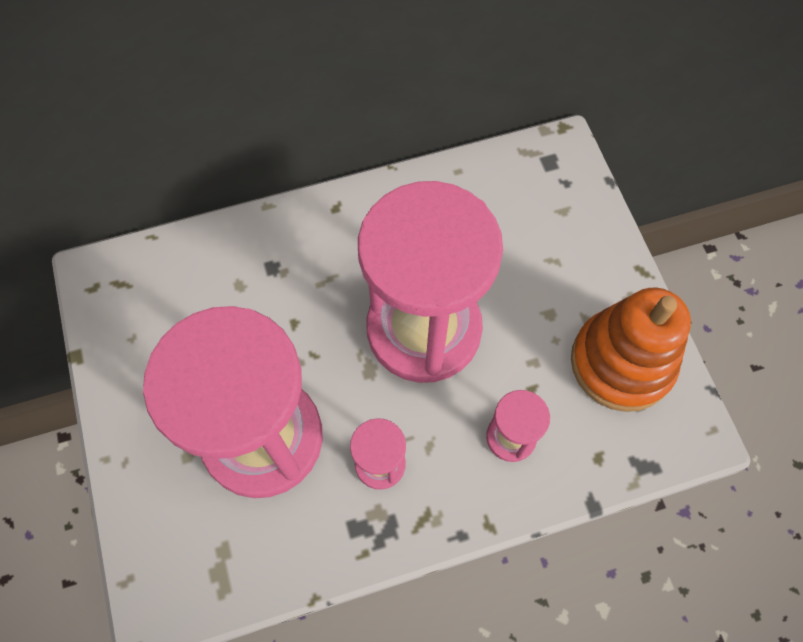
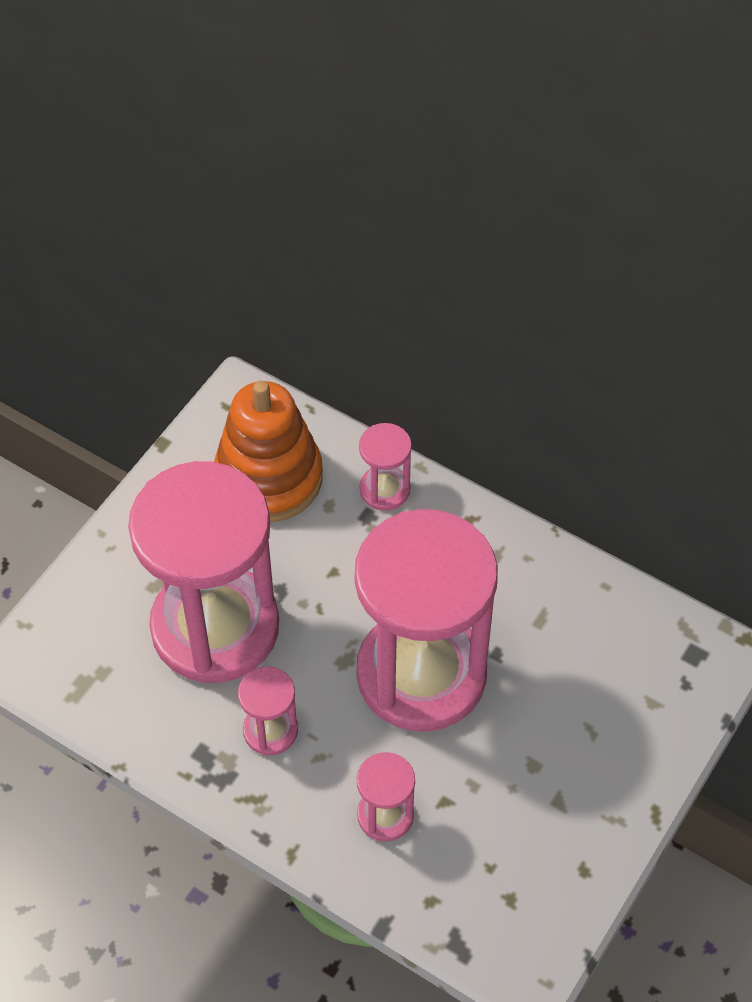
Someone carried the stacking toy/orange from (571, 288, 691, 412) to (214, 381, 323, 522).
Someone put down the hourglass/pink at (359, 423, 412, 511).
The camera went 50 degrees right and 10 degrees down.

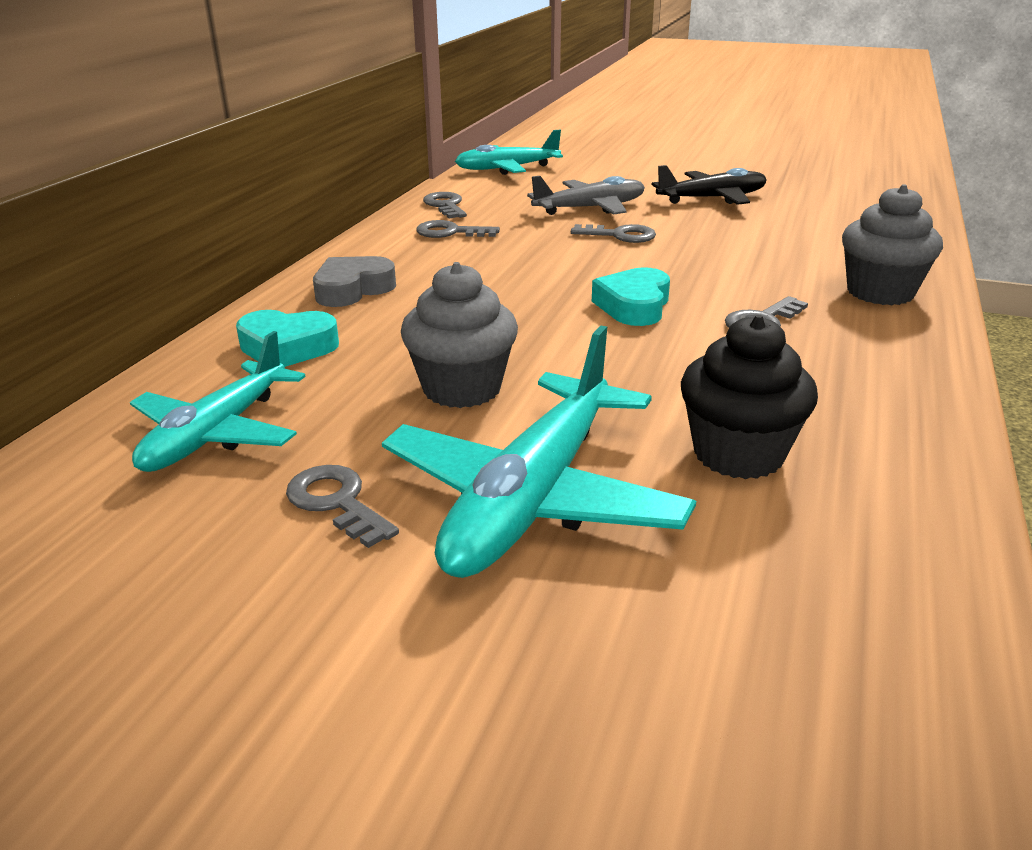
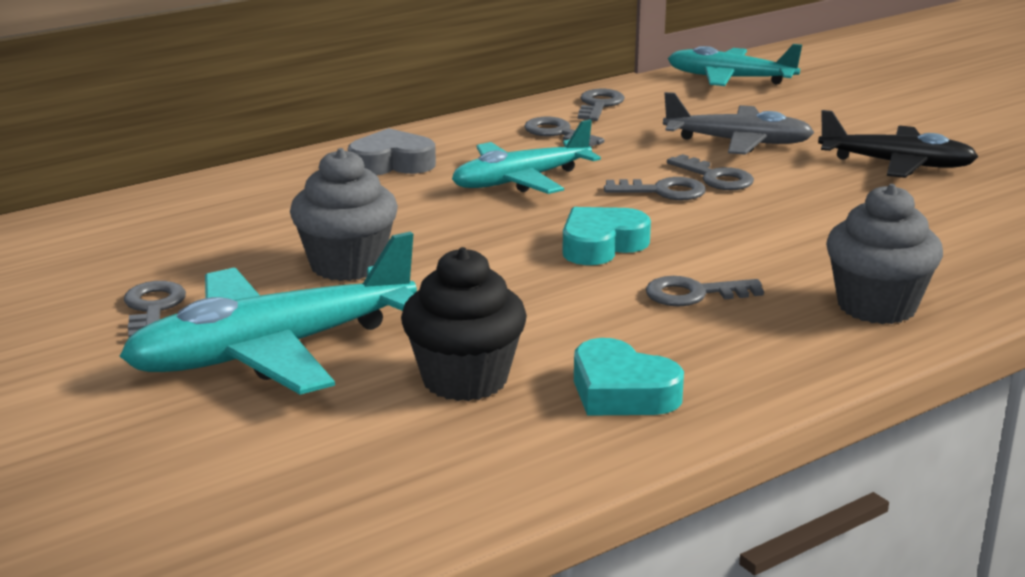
Someone carried the plane/turquoise from (130, 331, 306, 472) to (452, 120, 601, 194).
Someone carried the heart/turquoise from (236, 310, 339, 367) to (574, 338, 684, 416).
Someone put down the key/grey at (604, 177, 706, 200).
The camera went 35 degrees right and 5 degrees down.

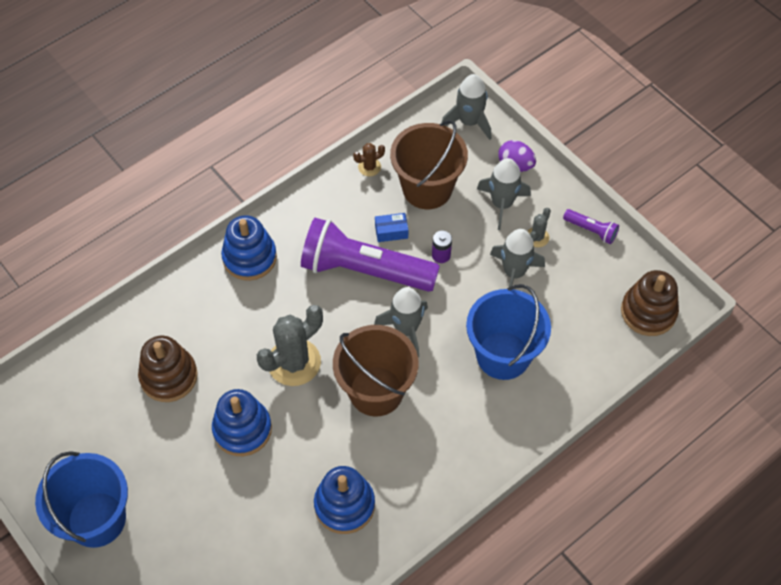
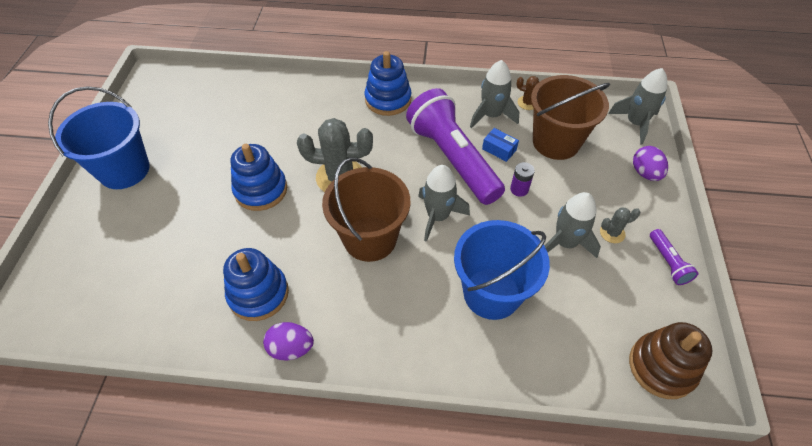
Someone took away the stacking toy/brown at (138, 336, 198, 402).
Someone carried the rocket/grey from (477, 158, 531, 230) to (470, 60, 519, 128).
Someone put down the egg/purple at (263, 322, 314, 361).
The camera went 45 degrees right and 5 degrees down.

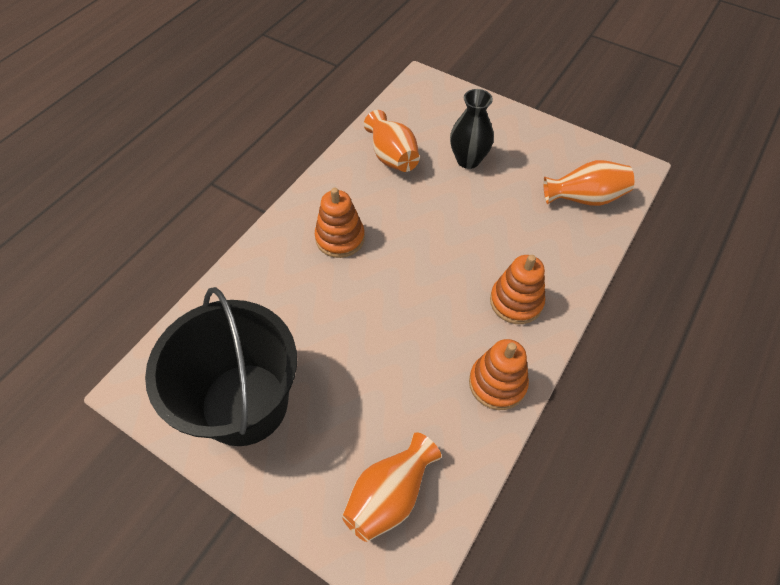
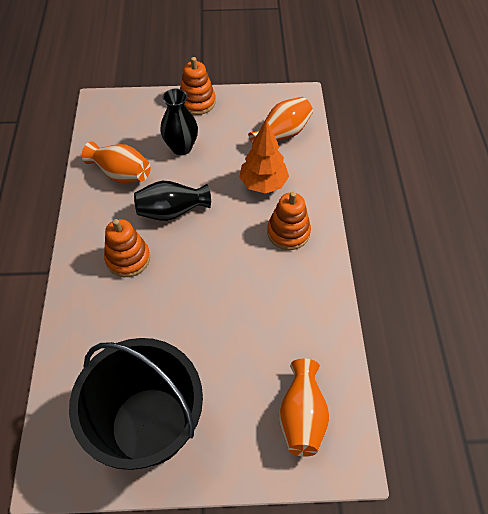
Someone carried the stacking toy/orange from (469, 339, 529, 410) to (180, 57, 216, 115).
Someone put down the vase/black at (134, 181, 211, 221).
Someone put down the tree/orange at (239, 120, 289, 193).
The camera went 35 degrees left and 0 degrees up.

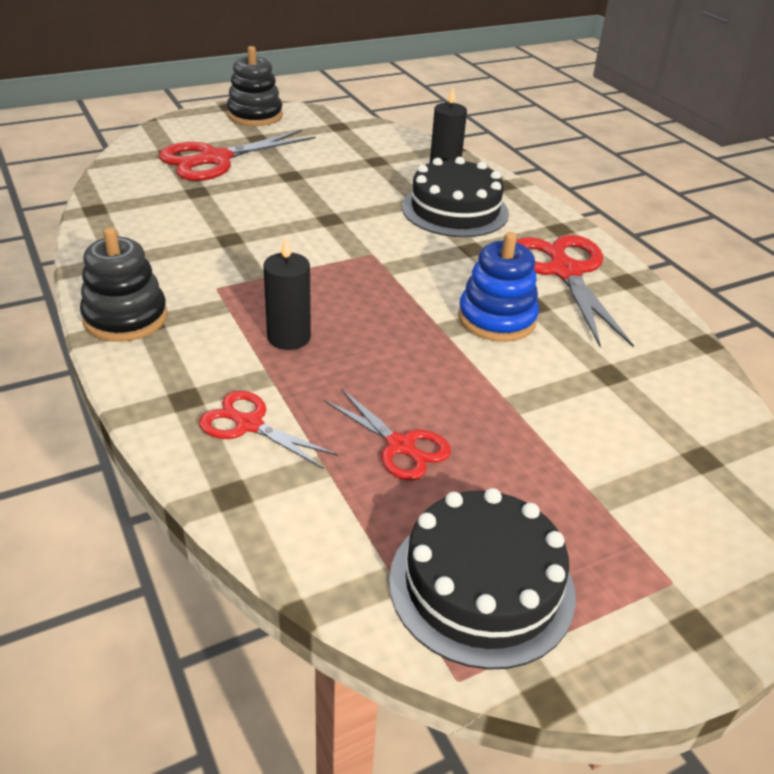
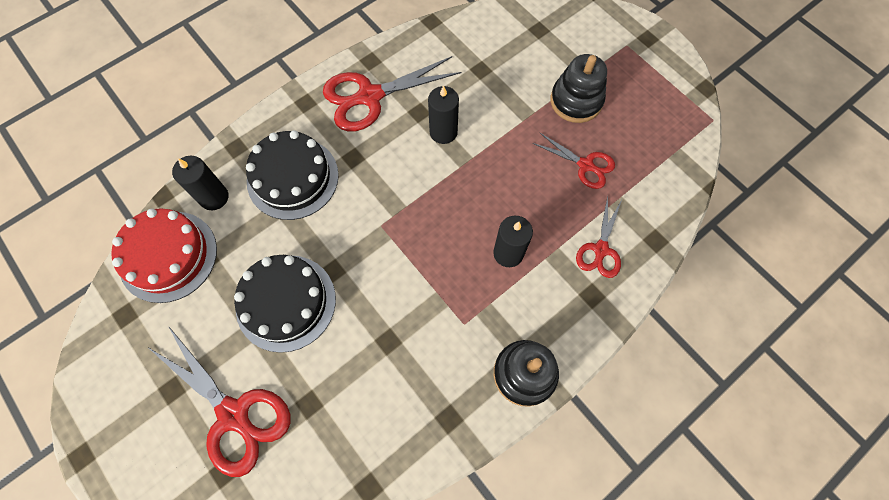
Someone carried the stacking toy/black from (227, 46, 283, 126) to (551, 54, 607, 123).
Someone rotated the scissors/red at (325, 389, 451, 481) by 90 degrees clockwise.
Someone carried the cake/black from (389, 488, 576, 670) to (234, 255, 336, 353).
Someone swapped the stacking toy/blue at (458, 232, 539, 342) for the candle/black at (428, 85, 459, 144).
Someone put down the cake/red at (111, 209, 217, 303).
The camera went 100 degrees left and 30 degrees up.

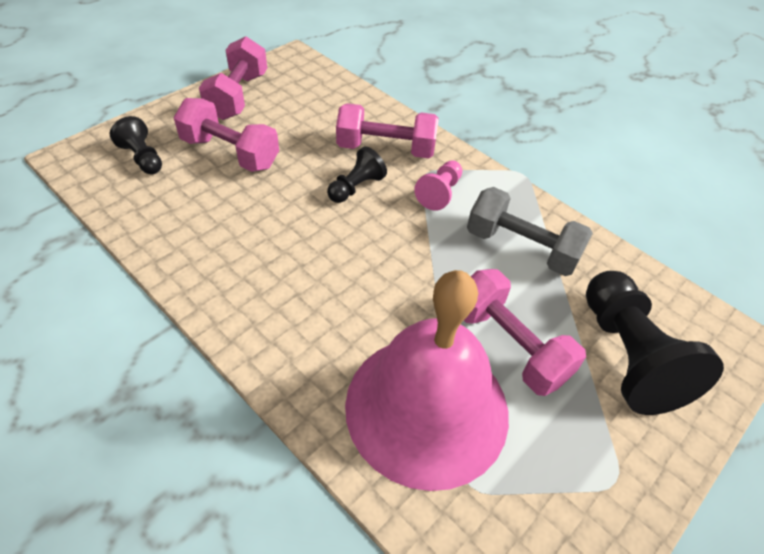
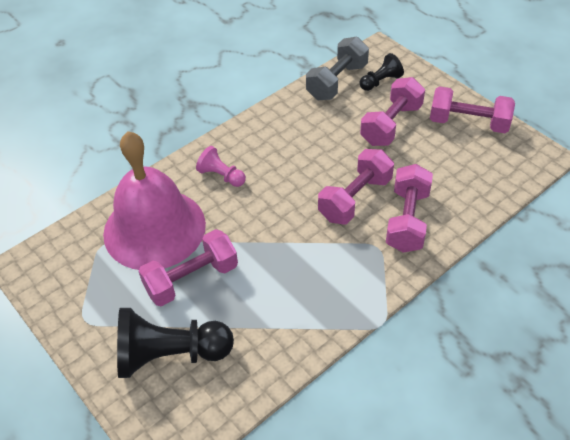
Someone swapped the pawn/black at (327, 146, 387, 203) for the dumbbell/pink at (318, 149, 394, 224).
Someone carried the pawn/pink from (414, 160, 462, 211) to (196, 146, 246, 187).
Someone carried the dumbbell/grey from (467, 187, 593, 276) to (306, 37, 369, 100).
The camera went 100 degrees right and 0 degrees up.

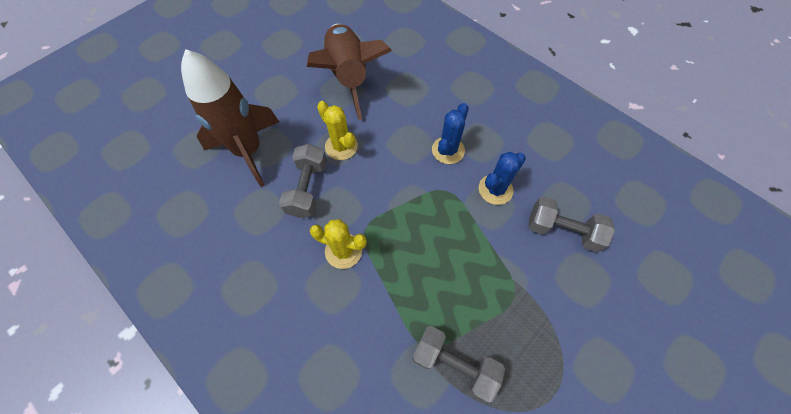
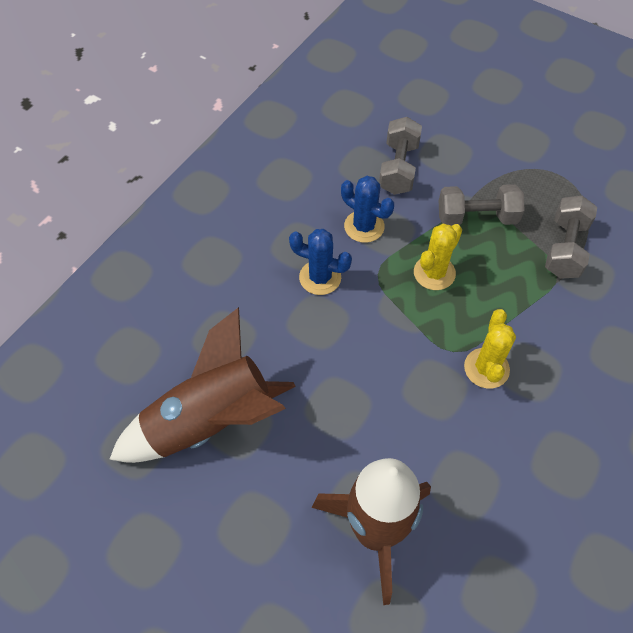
Someone carried the dumbbell/grey from (279, 144, 327, 218) to (439, 184, 525, 226).
Someone carried the cactus/yellow from (317, 101, 358, 160) to (414, 224, 462, 290).
The camera went 100 degrees left and 5 degrees down.

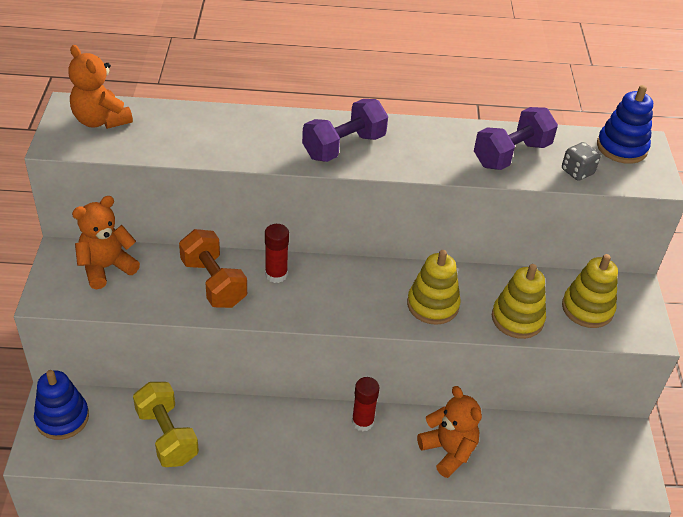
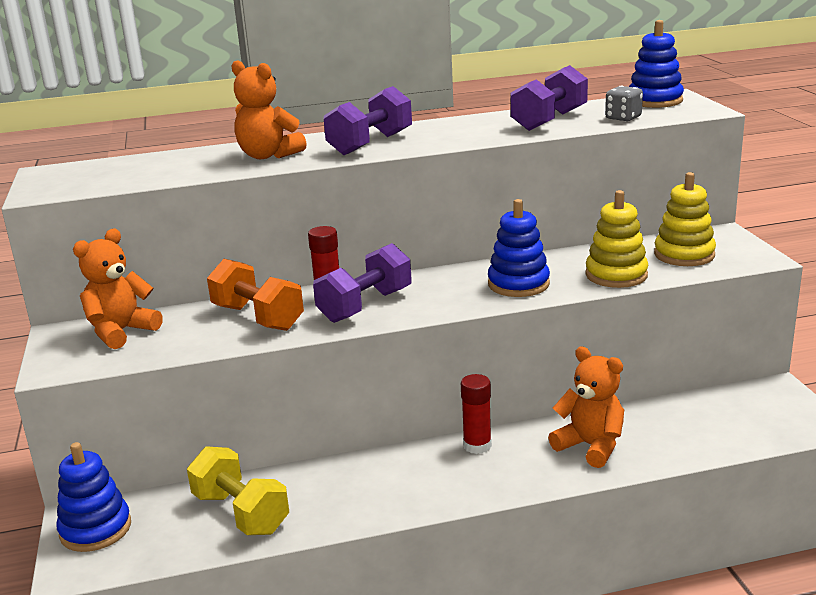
Someone carried the teddy bear/orange from (68, 45, 133, 129) to (232, 60, 307, 159).
Someone repainted the stacking toy/yellow at (407, 250, 461, 325), which became the stacking toy/blue at (488, 199, 550, 297).
Someone put down the dumbbell/purple at (313, 243, 412, 323).
The camera went 10 degrees left and 20 degrees down.

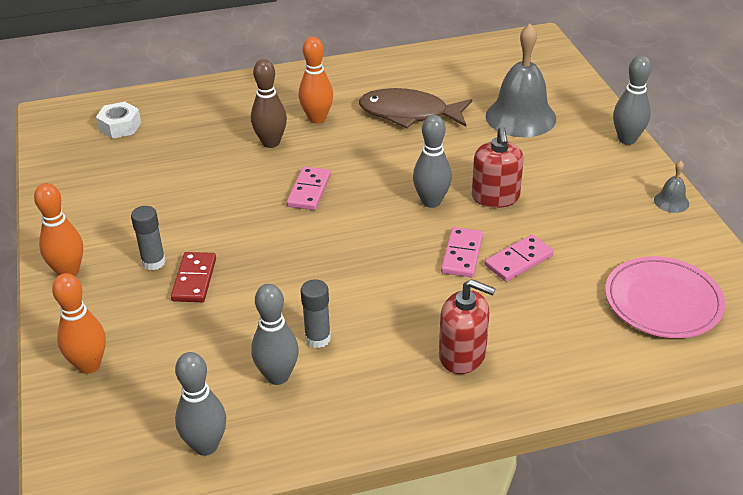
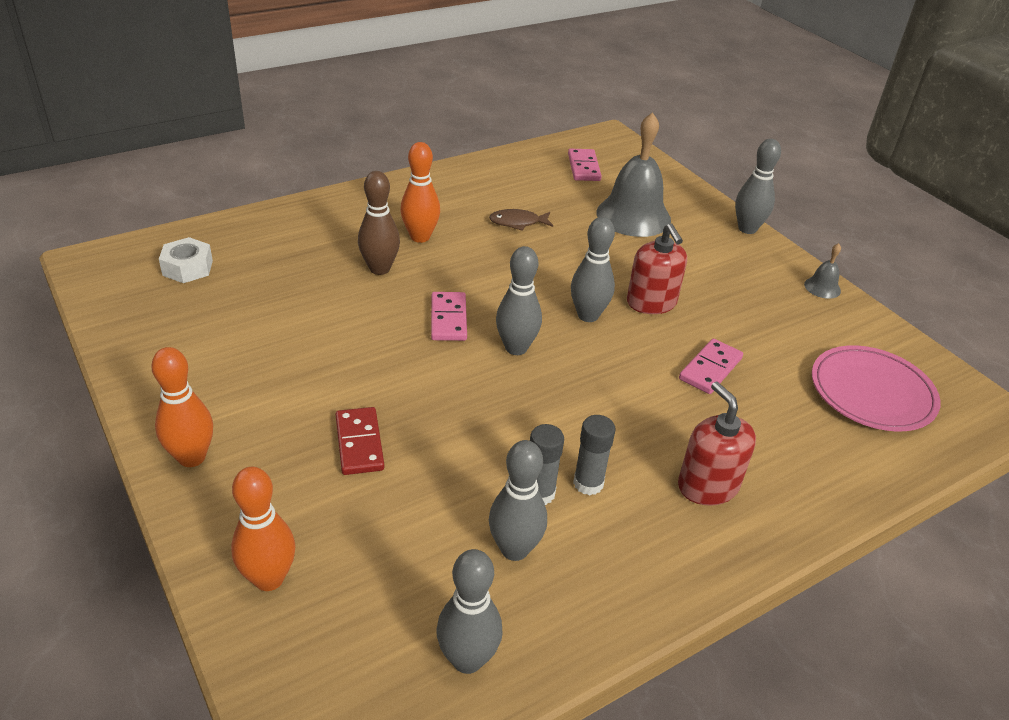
Someone carried the glue stick/grey from (131, 206, 166, 270) to (573, 415, 616, 495).
Someone scaled the fish/brown at (359, 88, 472, 128) by 0.51.
Someone rotated the soap dispenser/red at (439, 279, 496, 374) by 120 degrees counterclockwise.
Someone carried the domino/pink from (441, 227, 483, 277) to (568, 149, 602, 181).
Someone put down the bowling pin/grey at (496, 246, 542, 355).
The camera went 20 degrees left and 0 degrees up.

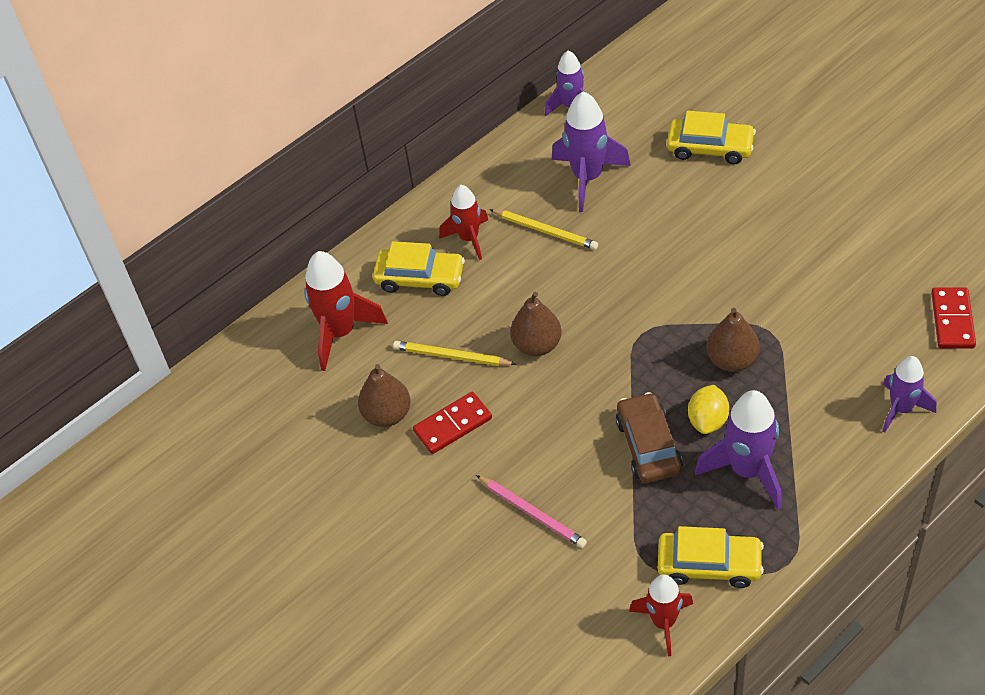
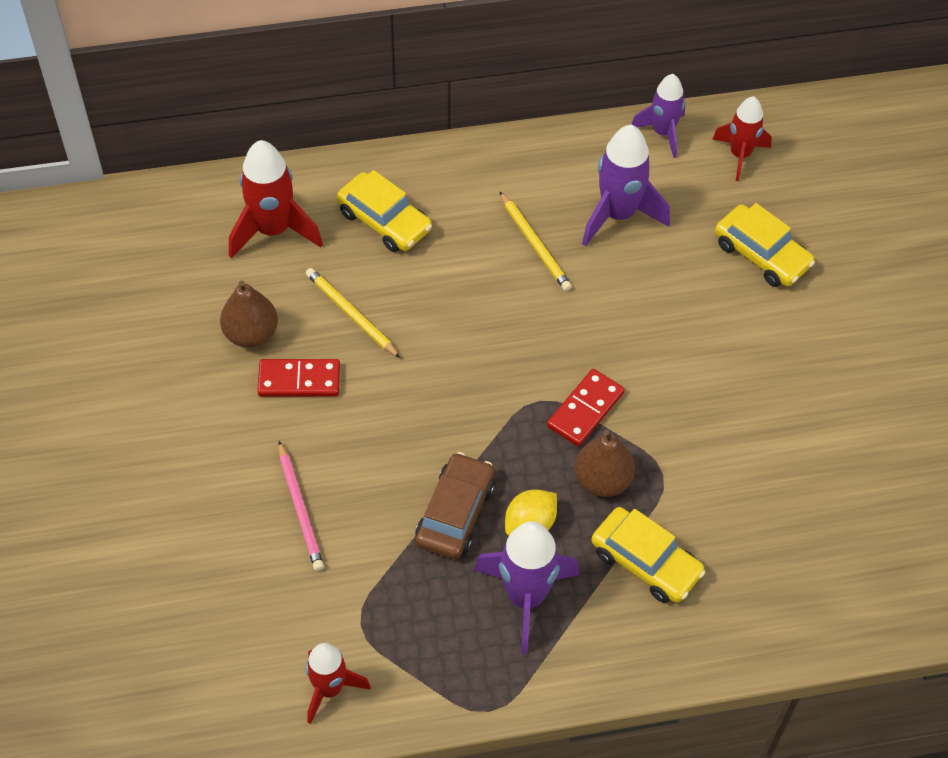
Someone carried the rocket/red from (439, 185, 488, 260) to (712, 96, 772, 181).
Someone took away the pear/brown at (510, 292, 561, 356).
Someone carried the car/yellow from (658, 526, 764, 588) to (591, 507, 706, 603).
Someone took away the rocket/purple at (882, 356, 936, 433).
Someone carried the domino/red from (931, 288, 976, 349) to (547, 369, 625, 447).
The camera went 25 degrees right and 5 degrees up.

